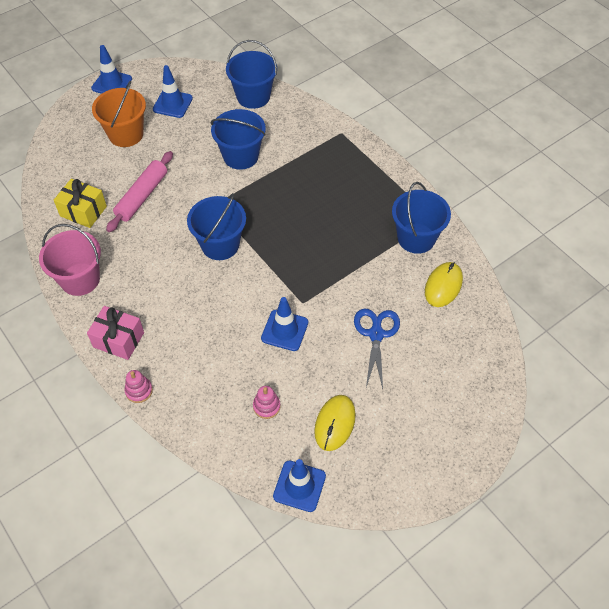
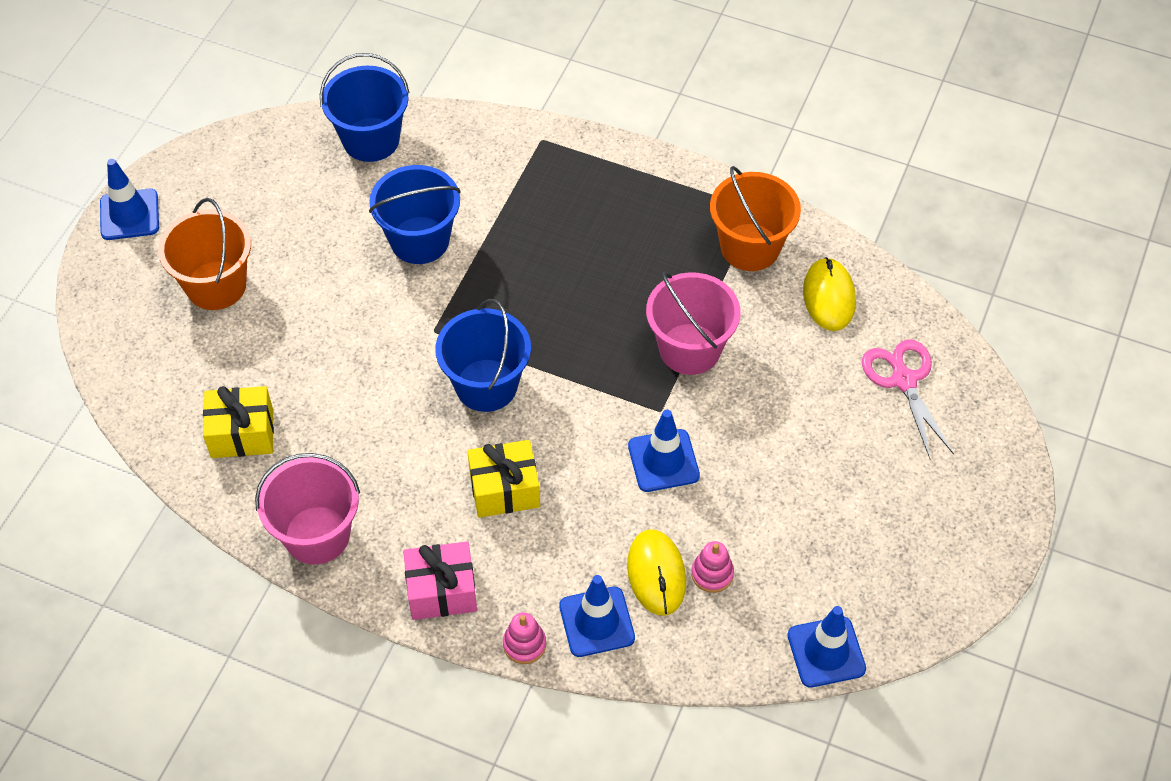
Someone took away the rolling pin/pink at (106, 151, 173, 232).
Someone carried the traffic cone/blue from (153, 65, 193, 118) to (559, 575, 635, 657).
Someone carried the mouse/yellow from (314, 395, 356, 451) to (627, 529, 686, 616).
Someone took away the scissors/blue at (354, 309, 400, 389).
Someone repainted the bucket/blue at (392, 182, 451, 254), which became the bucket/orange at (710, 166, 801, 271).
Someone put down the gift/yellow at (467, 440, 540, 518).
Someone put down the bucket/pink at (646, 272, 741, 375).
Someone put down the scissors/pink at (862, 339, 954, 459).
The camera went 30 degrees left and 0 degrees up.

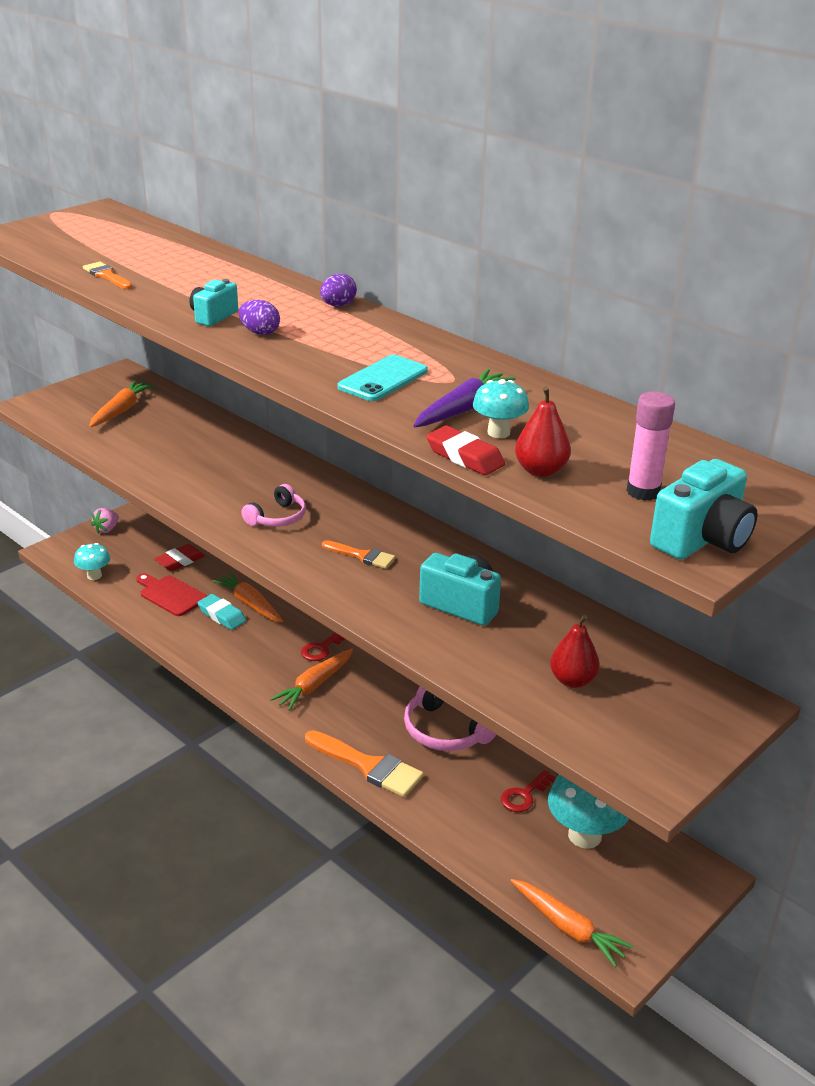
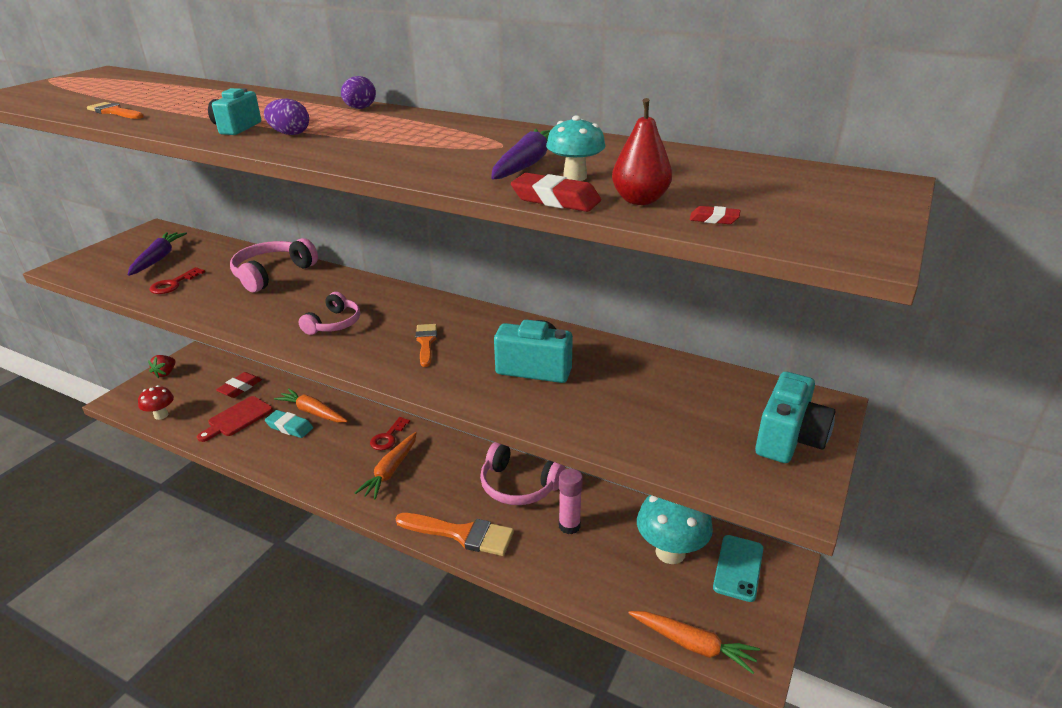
Someone repainted the mushroom/turquoise at (74, 543, 110, 580), which became the mushroom/red at (138, 385, 174, 420).
Someone repainted the carrot/orange at (89, 380, 155, 427), which became the carrot/purple at (128, 232, 187, 276).
Someone repainted the strawberry/pink at (91, 508, 119, 534), which became the strawberry/red at (148, 355, 175, 378).
Someone rotated the cutting board/red at (136, 573, 207, 616) by 75 degrees counterclockwise.
Someone rotated the brush/orange at (322, 540, 396, 569) by 105 degrees counterclockwise.
Someone carried the phone/turquoise from (337, 355, 428, 401) to (713, 535, 763, 602).
Someone carried the key/red from (501, 770, 556, 812) to (149, 267, 205, 294).
Someone took away the pear/red at (550, 614, 600, 688).
Someone carried the glue stick/pink from (626, 392, 675, 501) to (559, 469, 583, 534).
Someone carried the camera/turquoise from (650, 459, 758, 560) to (755, 372, 835, 463).
Someone put down the headphones/pink at (230, 238, 318, 292).
Someone put down the eraser/red at (689, 206, 740, 224).
The camera went 15 degrees left and 0 degrees up.

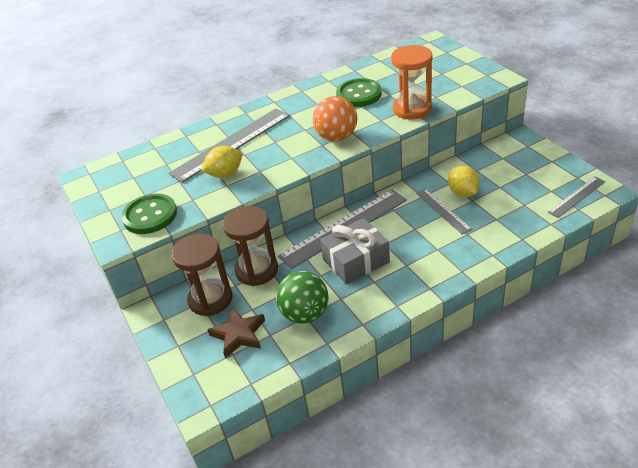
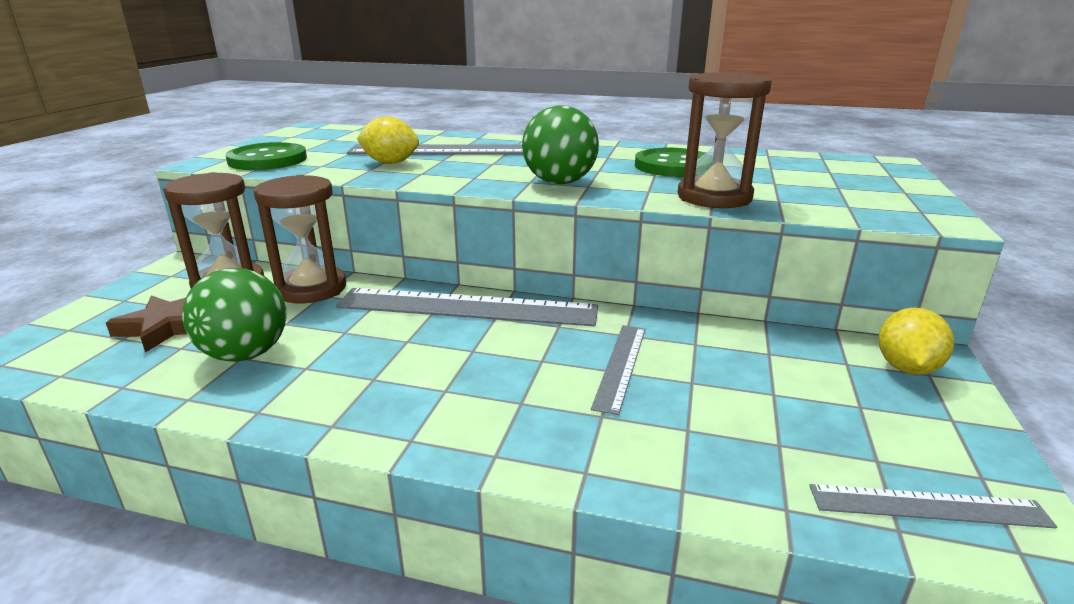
Someone repainted the ball/orange at (313, 96, 357, 142), which became the ball/green at (522, 106, 599, 184).
Someone took away the gift/grey at (320, 218, 390, 285).
Someone repainted the hourglass/orange at (391, 45, 432, 119), which became the hourglass/brown at (678, 72, 772, 208).
Someone carried the lemon/yellow from (448, 166, 480, 197) to (879, 307, 954, 375).
The camera went 40 degrees right and 15 degrees down.

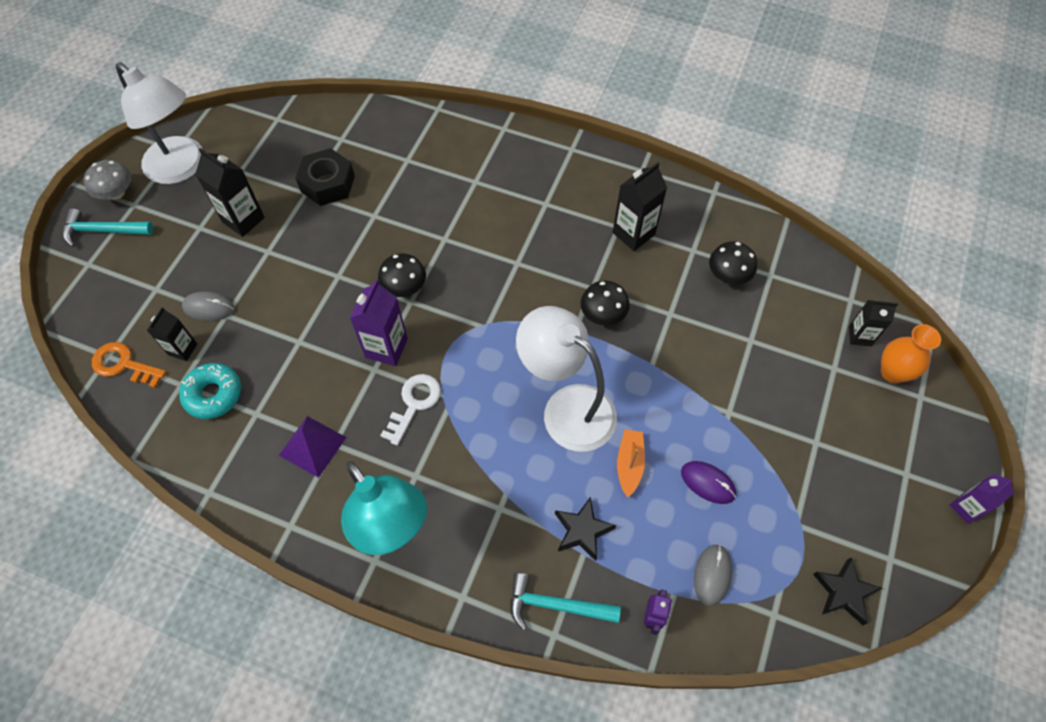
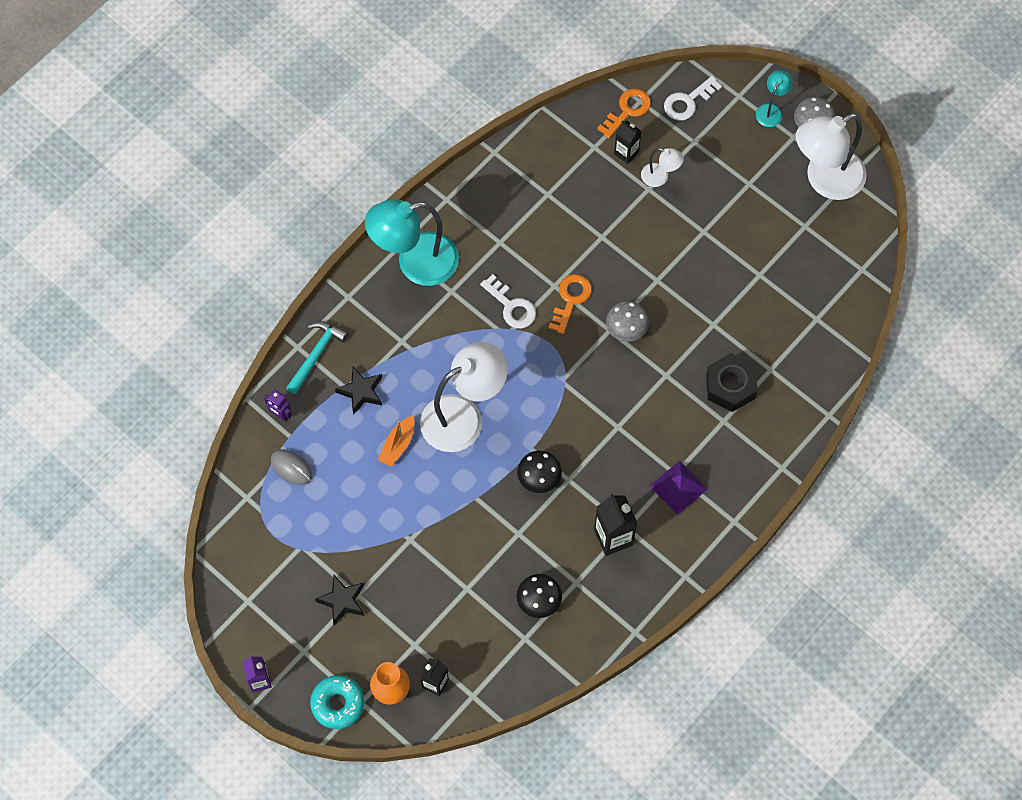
Someone swapped the hammer/turquoise at (63, 208, 153, 247) for the lamp/turquoise at (756, 70, 793, 127).
Someone carried the donut/turquoise from (179, 363, 241, 419) to (310, 675, 365, 729).
Someone swapped the mouse/grey at (182, 291, 235, 321) for the lamp/white at (641, 148, 684, 187).
Someone took away the carton/black at (195, 148, 265, 237).
Someone carried the pyramid/purple from (278, 416, 347, 478) to (650, 461, 708, 515).
Someone carried the nut/black from (295, 148, 355, 206) to (706, 353, 758, 412).
Someone swapped the carton/purple at (350, 279, 408, 366) for the key/orange at (548, 274, 592, 334).
Someone repainted the mushroom/black at (378, 253, 426, 297), which became the mushroom/grey at (606, 301, 649, 342).
Someone rotated the boat/orange at (617, 429, 645, 497) by 90 degrees clockwise.
Someone took away the mouse/purple at (681, 461, 736, 504).
Someone carried the star/black from (813, 557, 882, 625) to (315, 575, 364, 626).
Someone put down the key/white at (664, 76, 722, 121).
The camera went 110 degrees right and 5 degrees up.

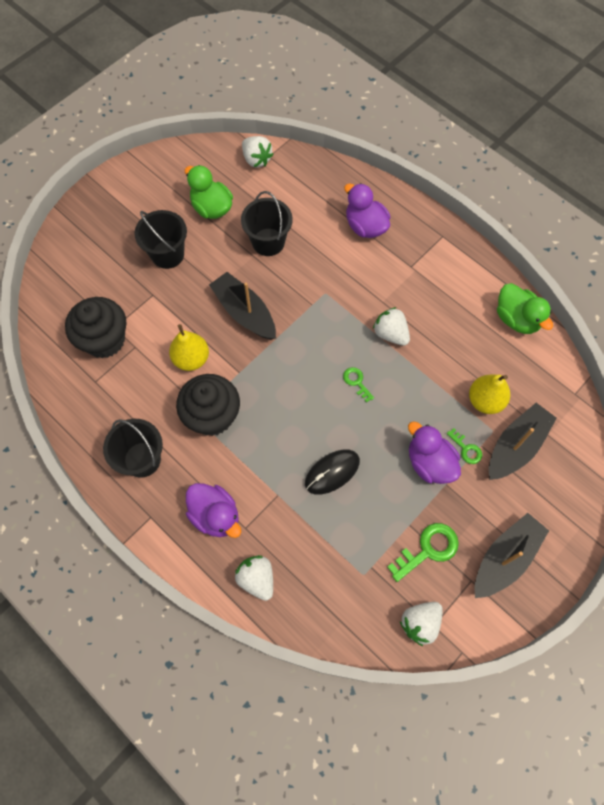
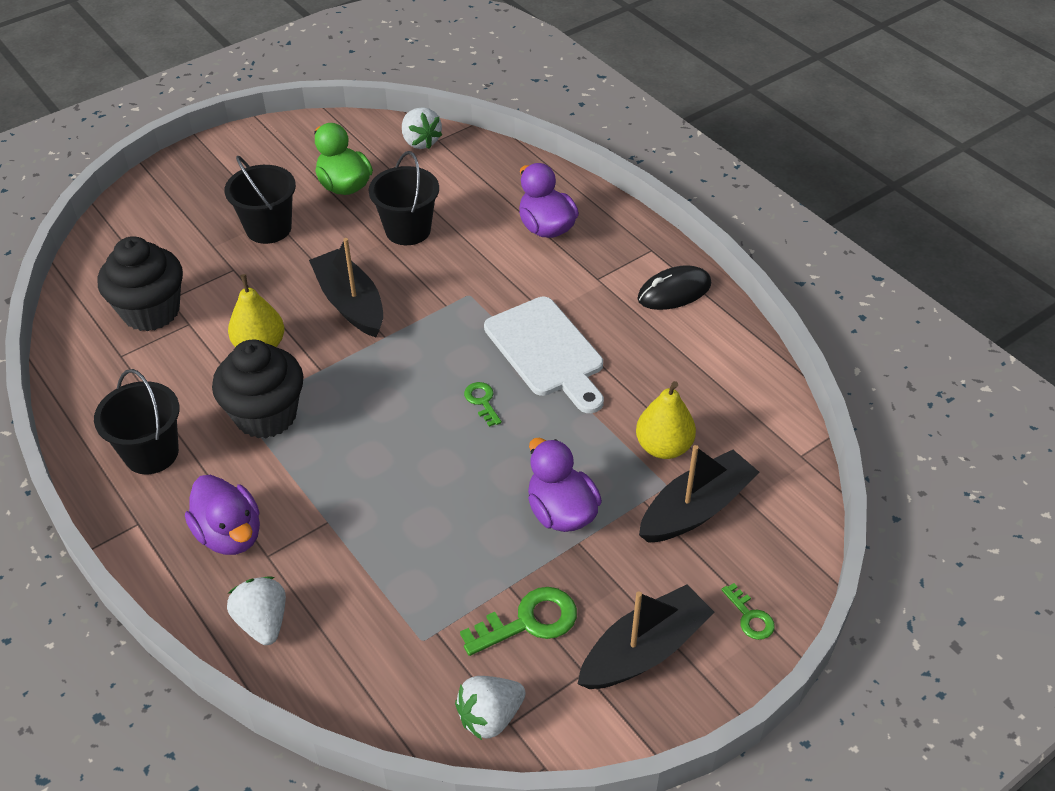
Someone carried the mouse/black from (305, 449, 360, 495) to (637, 265, 711, 310).
Someone swapped the strawberry/white at (373, 307, 410, 346) for the cutting board/white at (484, 297, 604, 413).
Someone carried the key/green from (447, 428, 482, 464) to (721, 583, 775, 640).
Someone took away the duck/green at (497, 283, 553, 334).
The camera went 10 degrees right and 20 degrees down.

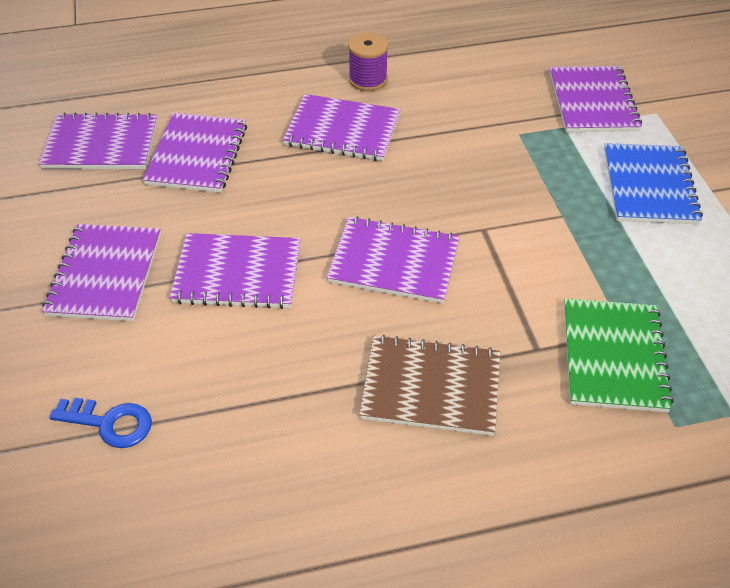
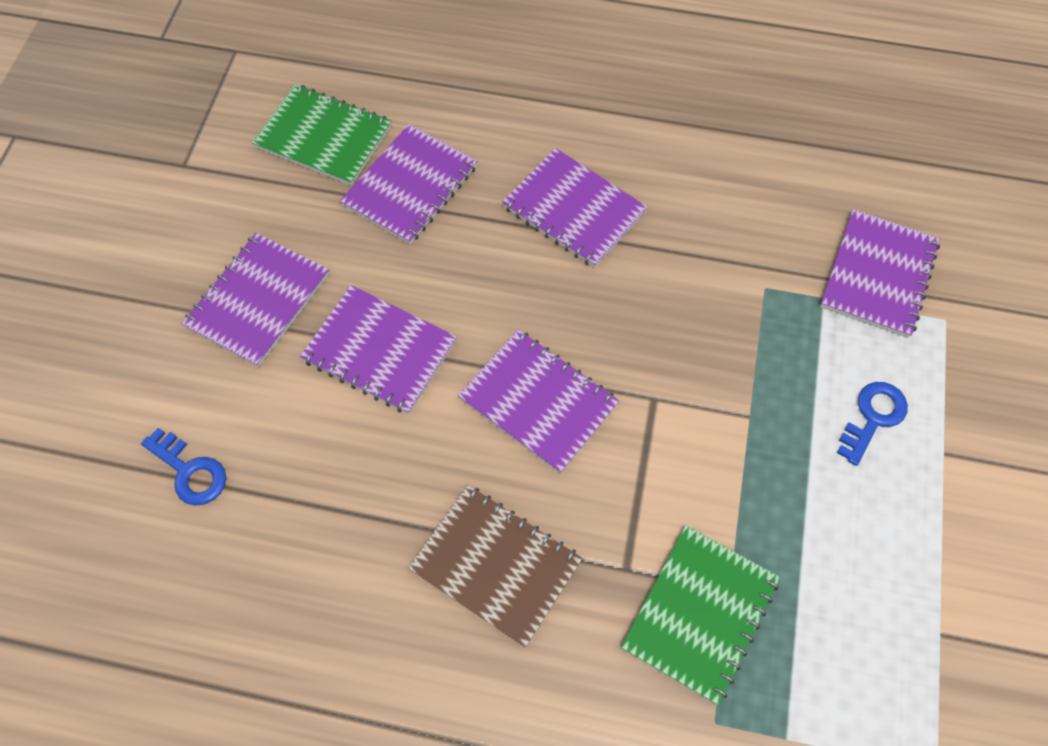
Someone repainted the notebook/purple at (39, 113, 158, 169), which became the notebook/green at (252, 84, 392, 186).
Someone took away the spool/purple at (348, 32, 388, 91).
Someone swapped the notebook/blue at (604, 143, 703, 224) for the key/blue at (837, 382, 908, 466).
The camera went 25 degrees right and 15 degrees up.

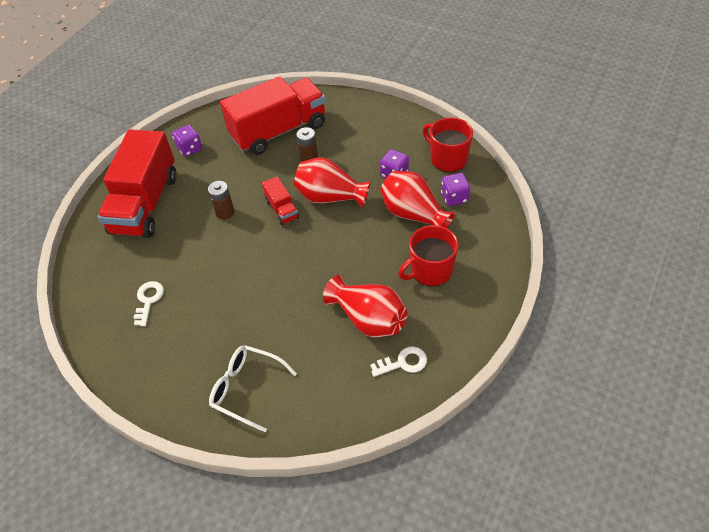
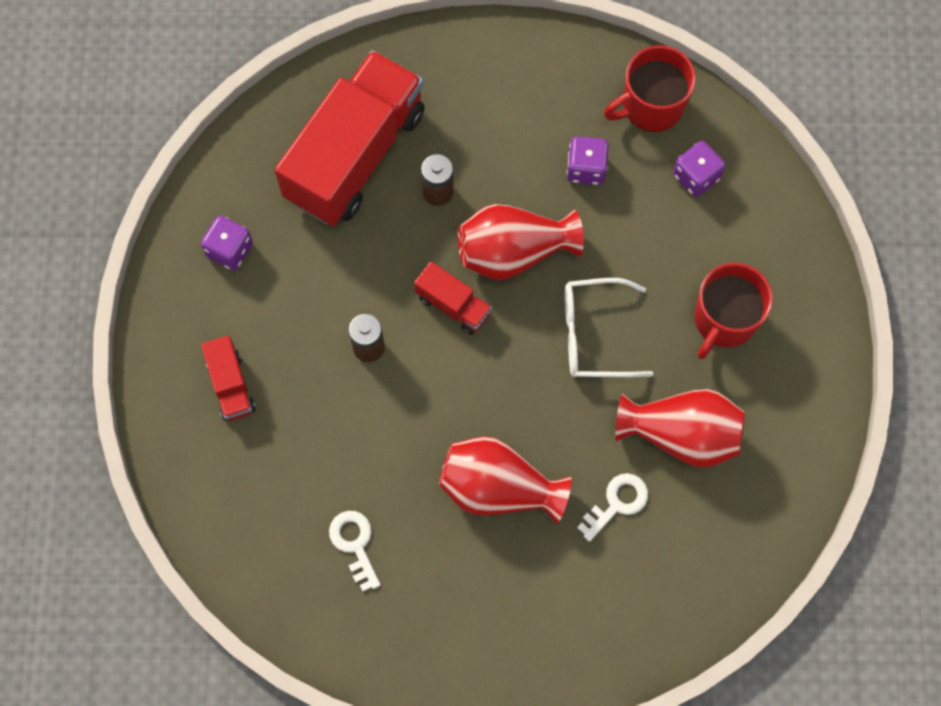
Someone scaled the truck/red at (98, 129, 176, 238) by 0.44.
Someone carried the glasses/white from (209, 345, 297, 432) to (565, 278, 654, 377).
Someone carried the key/white from (370, 347, 427, 377) to (577, 473, 648, 542).
Someone carried the vase/red from (380, 171, 455, 228) to (439, 436, 572, 524).
Someone rotated the mug/red at (423, 117, 473, 172) by 45 degrees counterclockwise.
The camera went 30 degrees left and 20 degrees up.

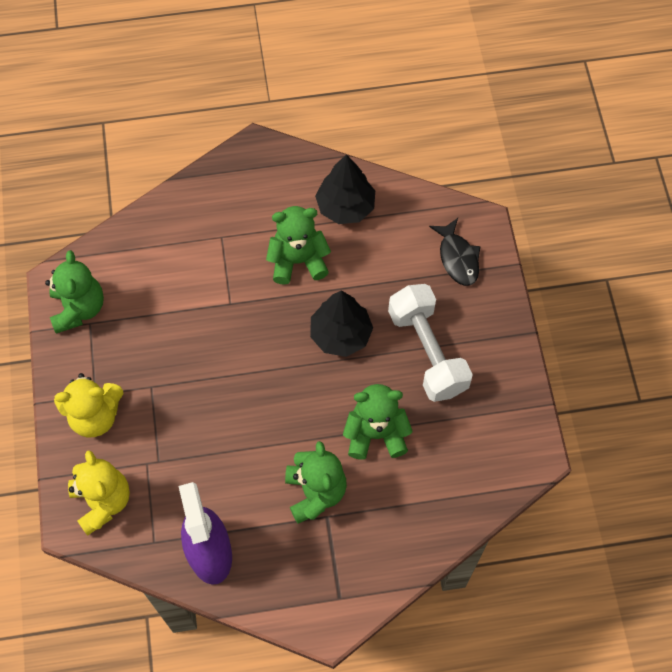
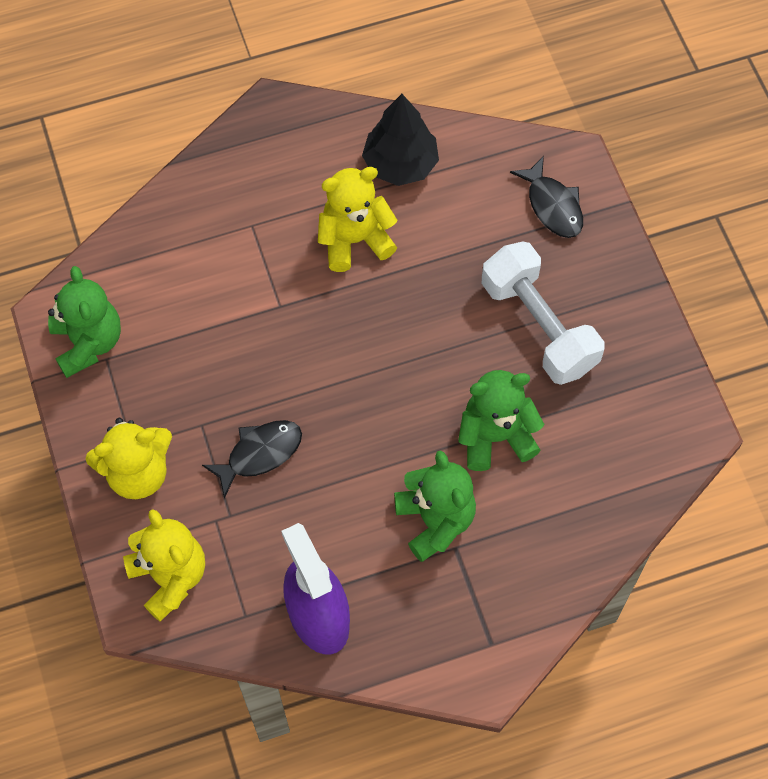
Someone repainted the teddy bear/green at (266, 206, 331, 285), which became the teddy bear/yellow at (318, 167, 398, 272).
Someone took away the tree/black at (310, 290, 373, 357).
Someone put down the fish/black at (202, 420, 302, 499).
The camera went 10 degrees left and 0 degrees up.

